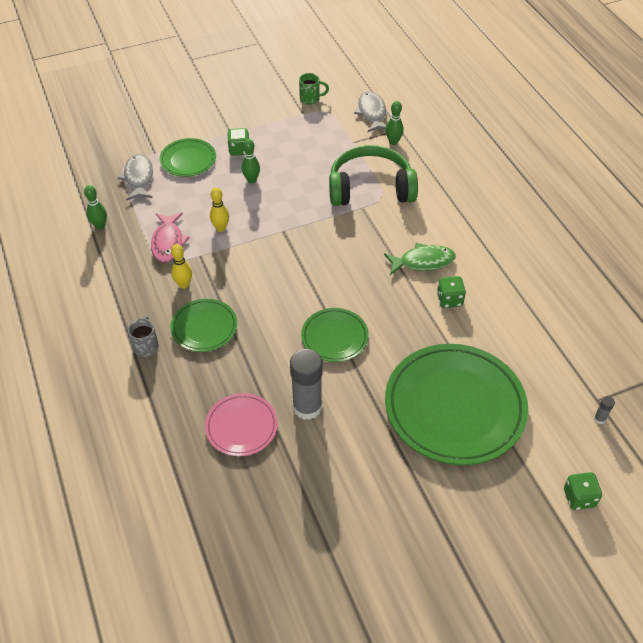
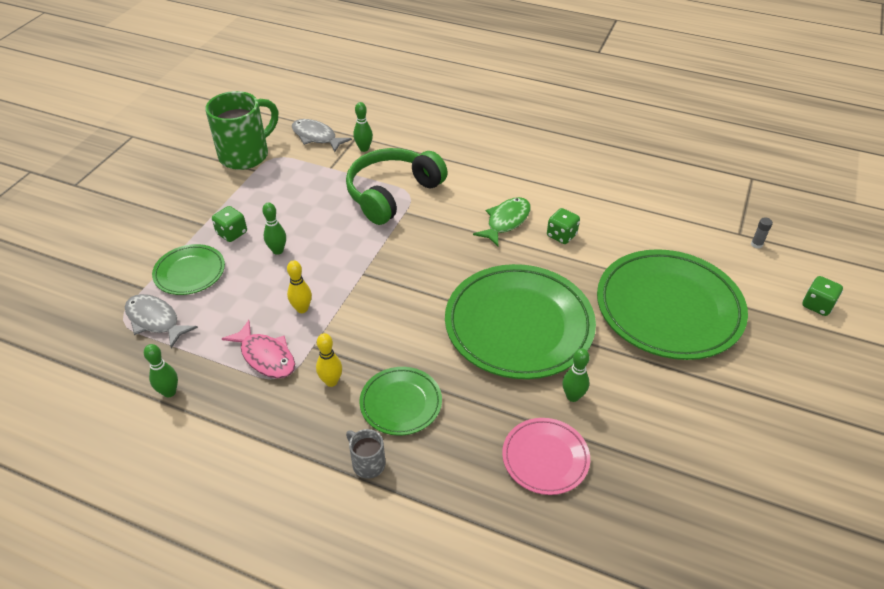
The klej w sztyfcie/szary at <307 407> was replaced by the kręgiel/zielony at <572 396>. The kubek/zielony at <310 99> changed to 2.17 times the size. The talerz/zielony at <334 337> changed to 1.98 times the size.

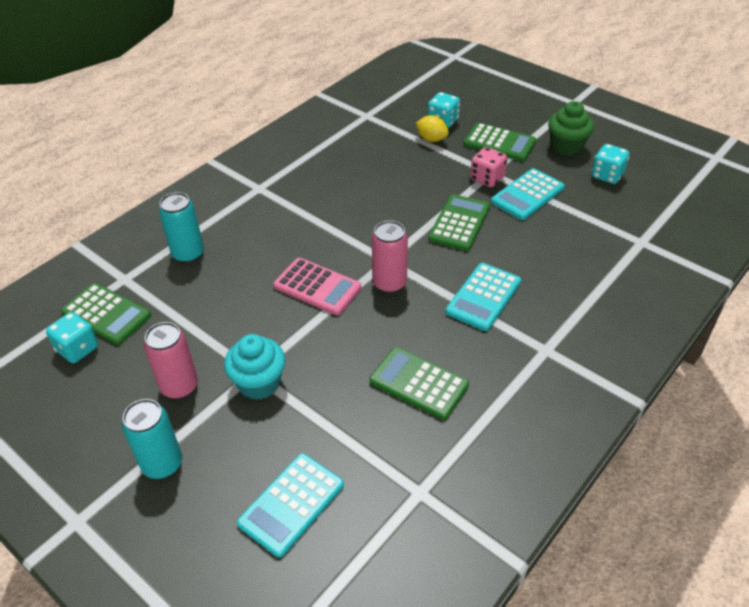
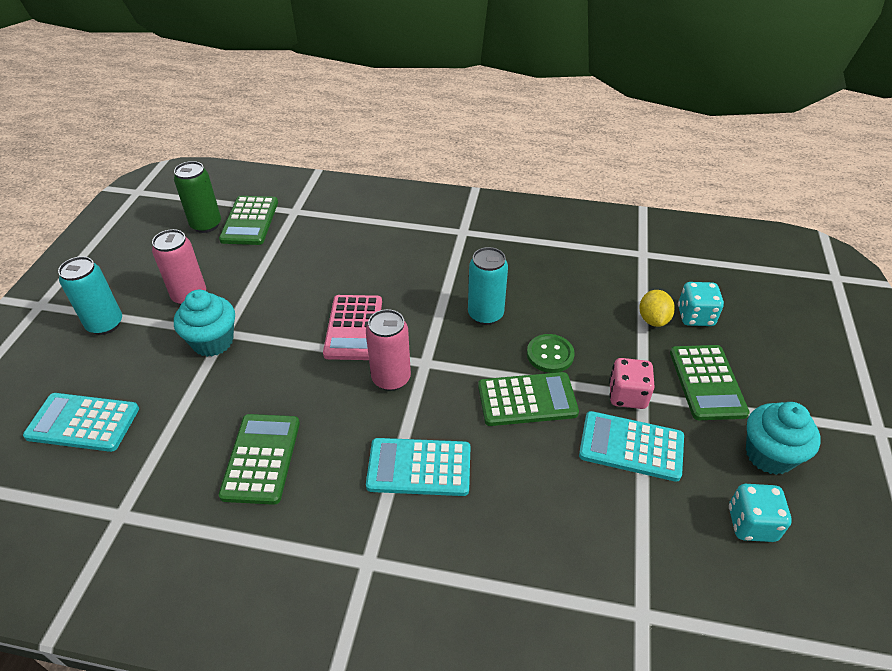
The guzik/zielony at <550 355> appeared. The puszka/turkusowy moved from <188 254> to <485 314>. The kostka do gry/turkusowy at <78 349> was replaced by the puszka/zielony at <206 225>. The muffinka/zielony at <566 147> became the muffinka/turkusowy at <769 455>.

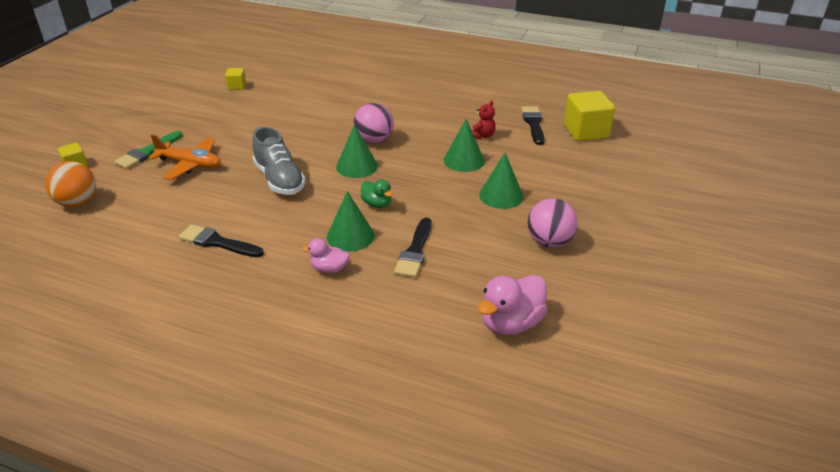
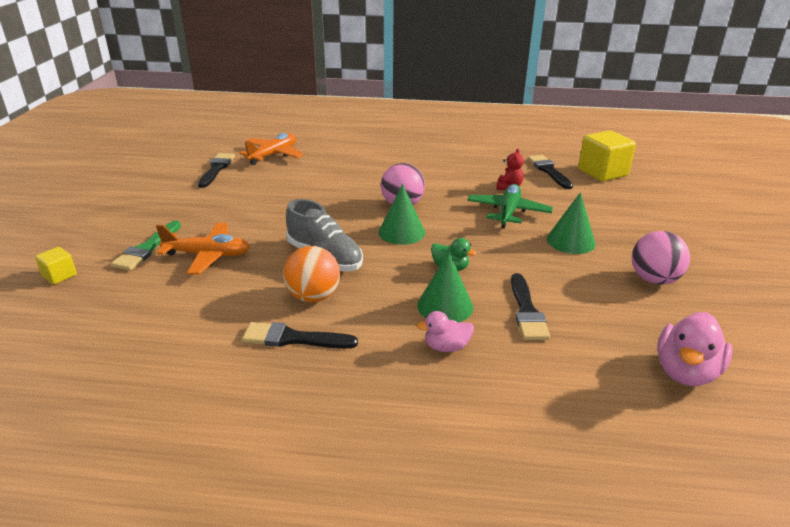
The samolot/pomarańczowy at <273 155> appeared. The piłka/pomarańczowy moved from <77 202> to <313 297>. The sześcian/żółty at <237 86> was replaced by the pędzel/czarny at <216 169>. The stożek/zielony at <464 160> was replaced by the samolot/zielony at <508 212>.

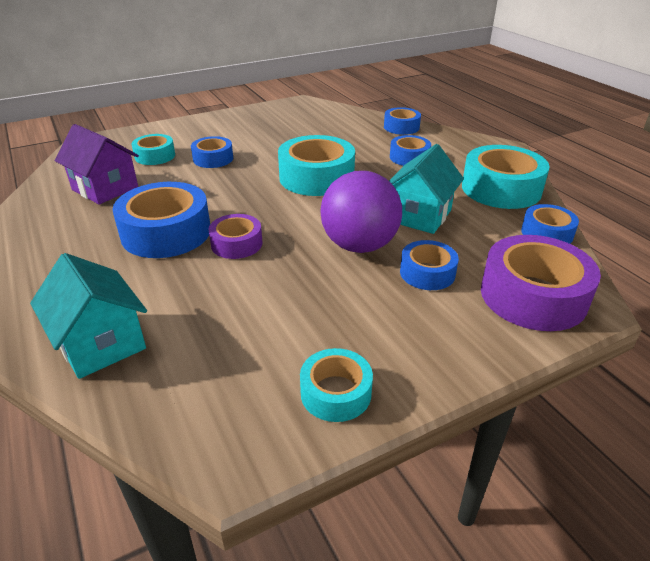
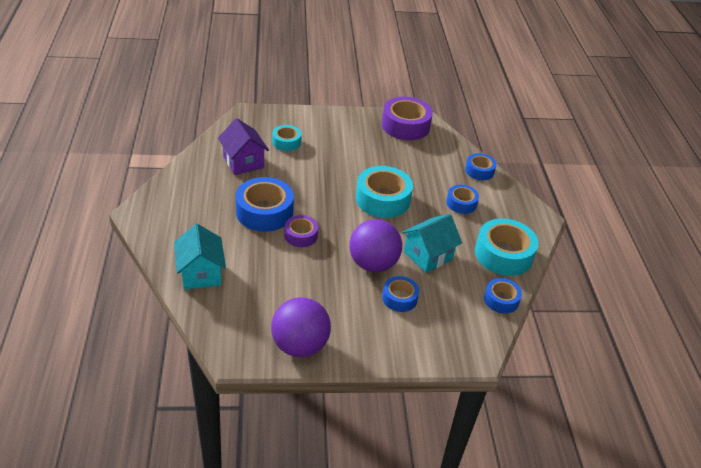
The taśma klejąca/niebieski at <213 159> disappeared. The taśma klejąca/fioletowy moved from <533 296> to <405 126>. The taśma klejąca/turkusowy at <336 393> was replaced by the piłka/fioletowy at <300 346>.

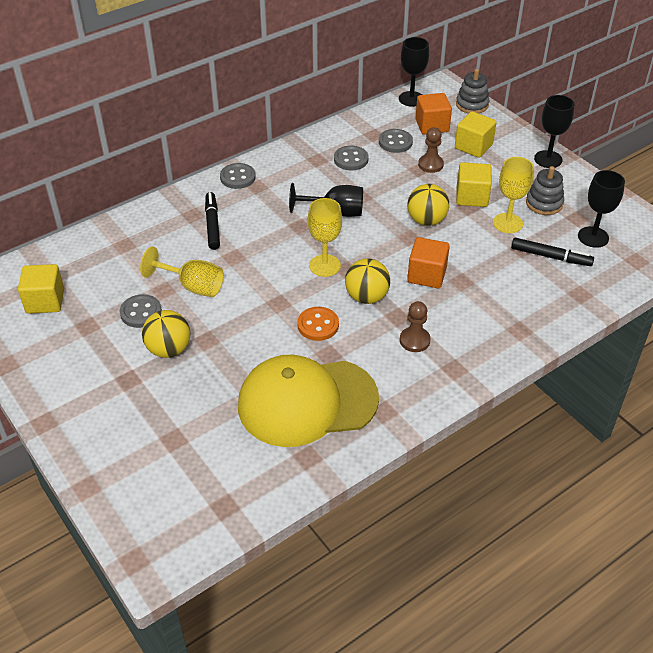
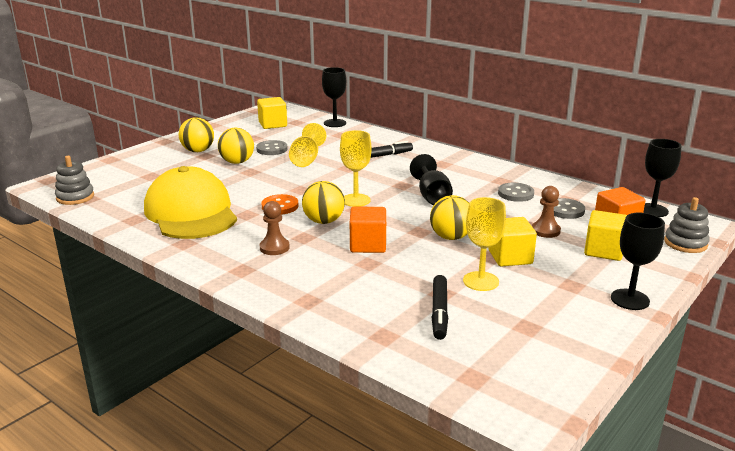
The guzik/szary at <237 177> disappeared. The piłka/żółty at <198 151> appeared. The zabawka nakładanka/szary moved from <544 203> to <75 197>. The kielich/czarny moved from <593 237> to <335 123>.

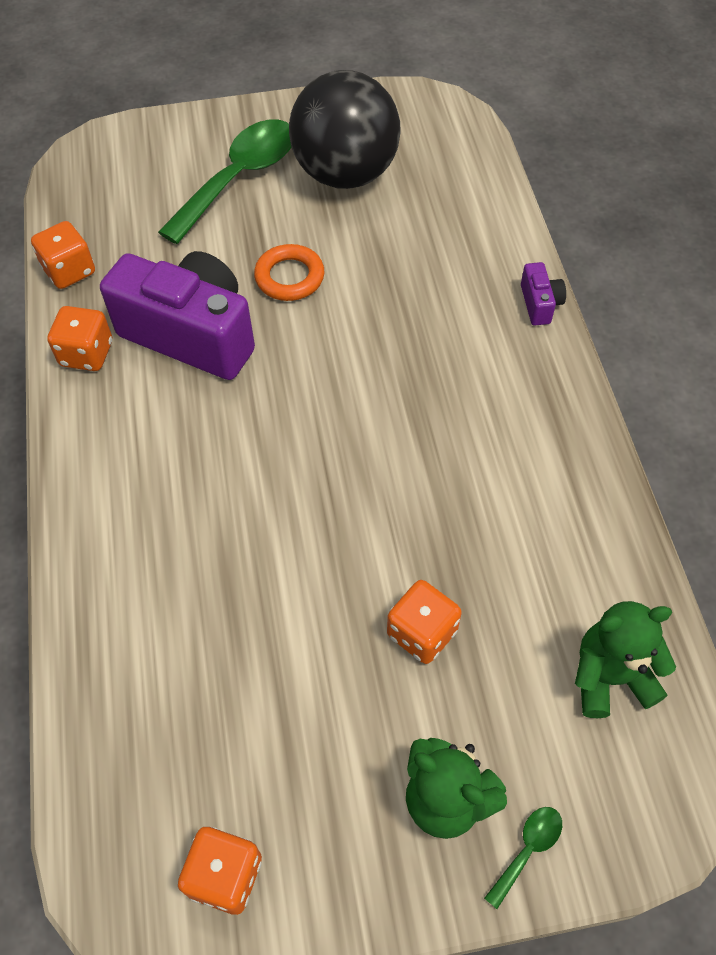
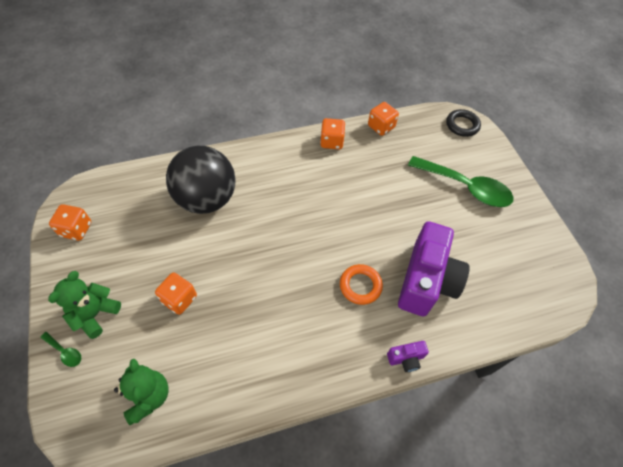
The pierścień/czarny at <462 125> appeared. The aparat fotograficzny/fioletowy moved from <191 334> to <426 281>. The pierścień/pomarańczowy moved from <289 277> to <360 286>. The piłka/czarny moved from <346 174> to <206 199>.

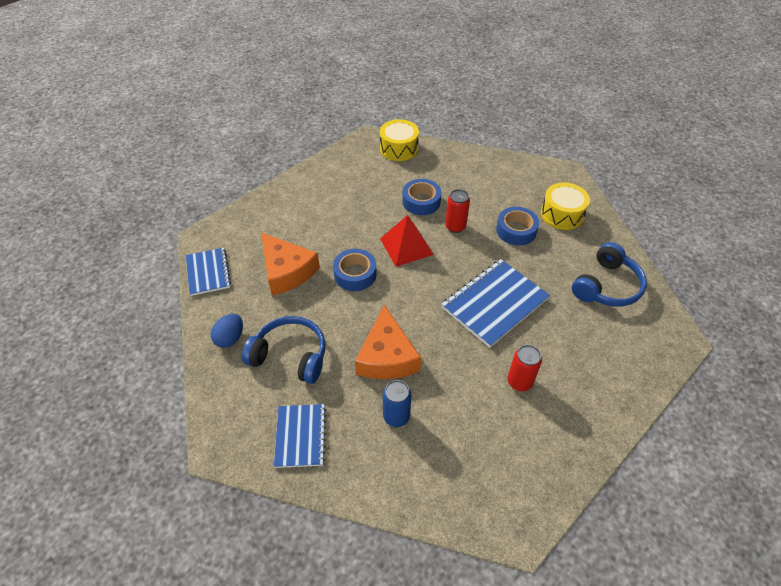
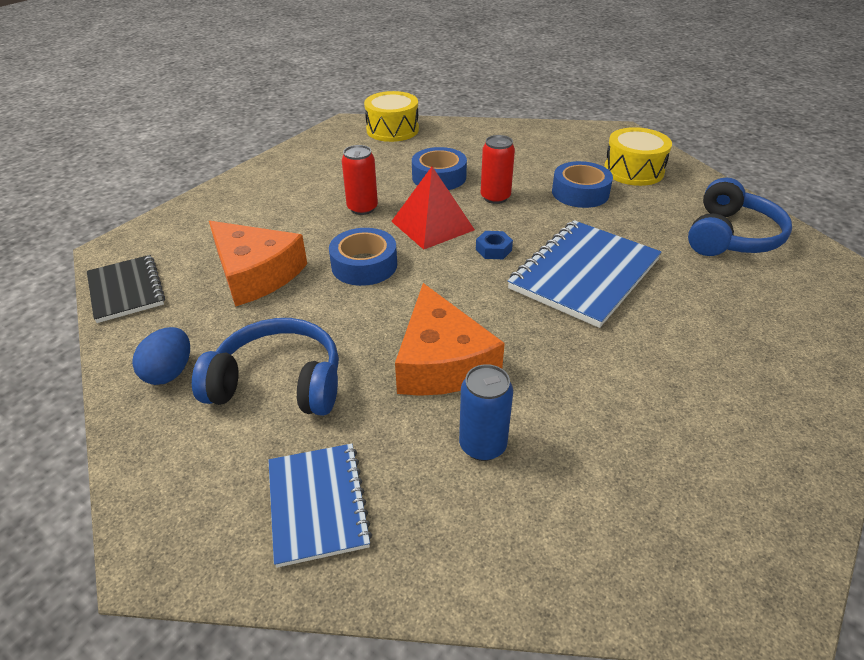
The nakrętka/niebieski at <493 250> appeared. The puszka/czerwony moved from <519 382> to <362 208>. The zeszyt/niebieski at <208 272> became the zeszyt/czarny at <126 290>.

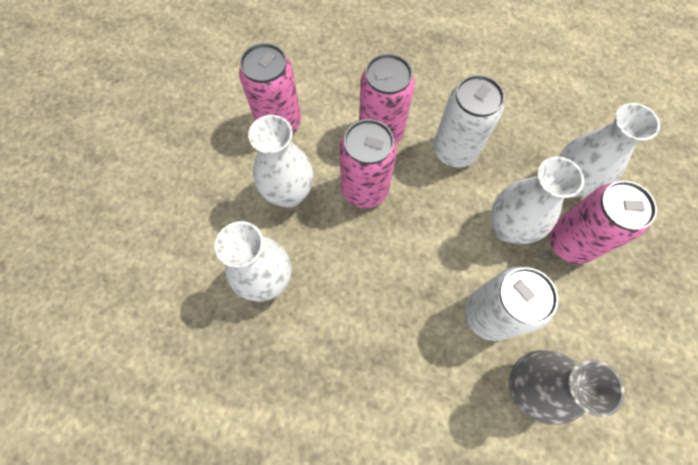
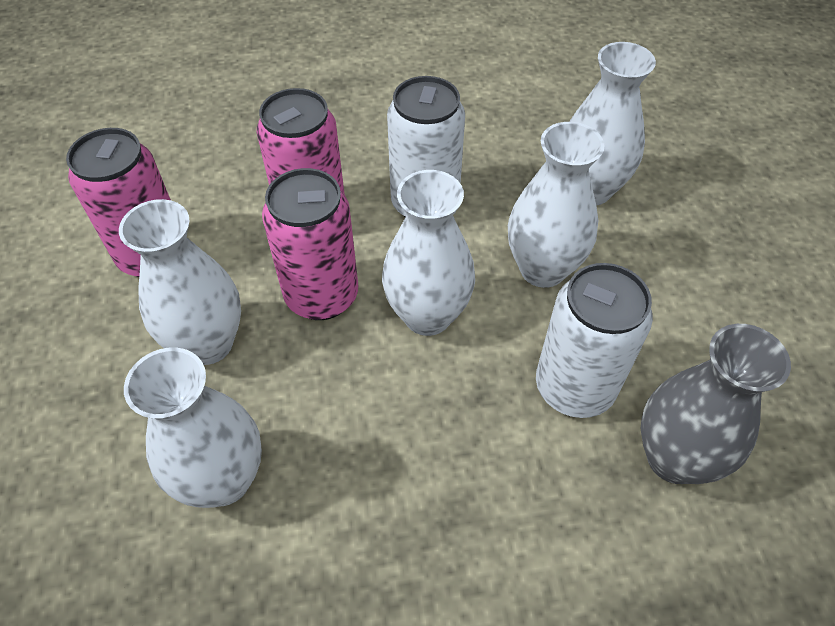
The puszka/różowy at <569 242> disappeared. The wazon/biały at <427 315> appeared.

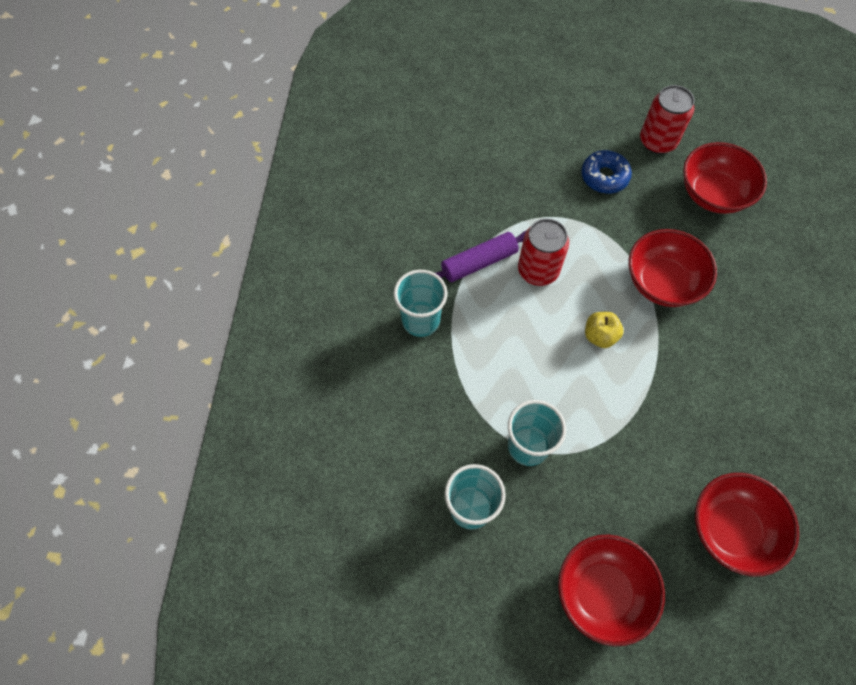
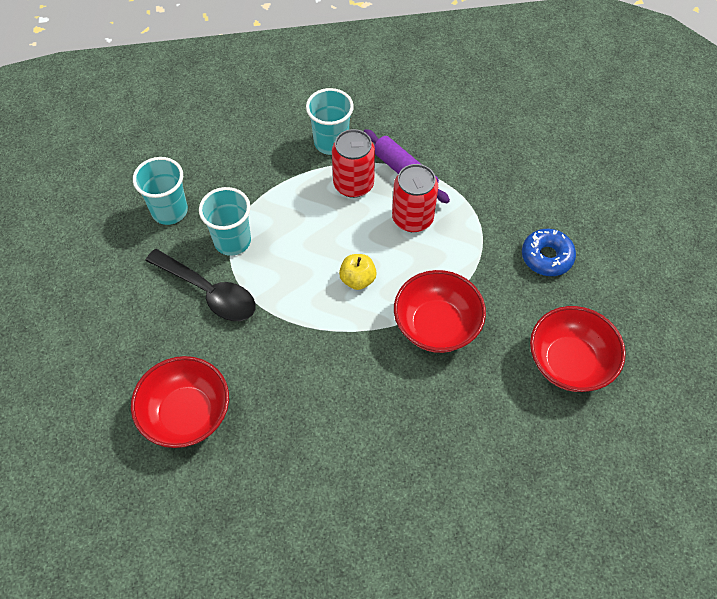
The miska/czerwony at <602 592> disappeared. The łyżka/czarny at <209 292> appeared. The puszka/czerwony moved from <657 141> to <353 184>.

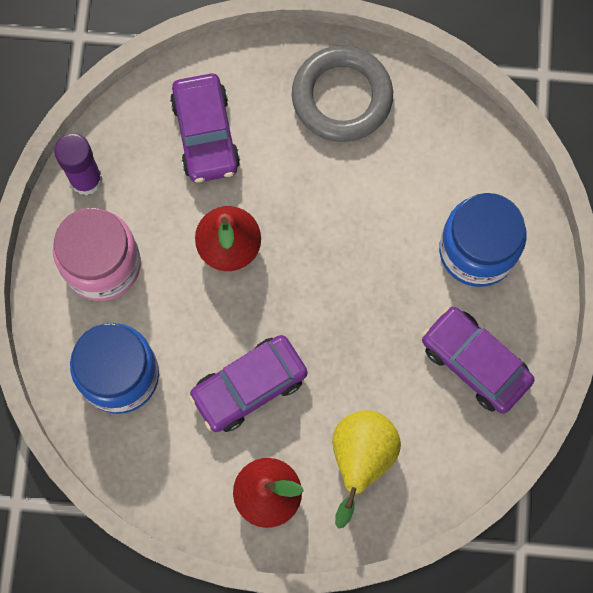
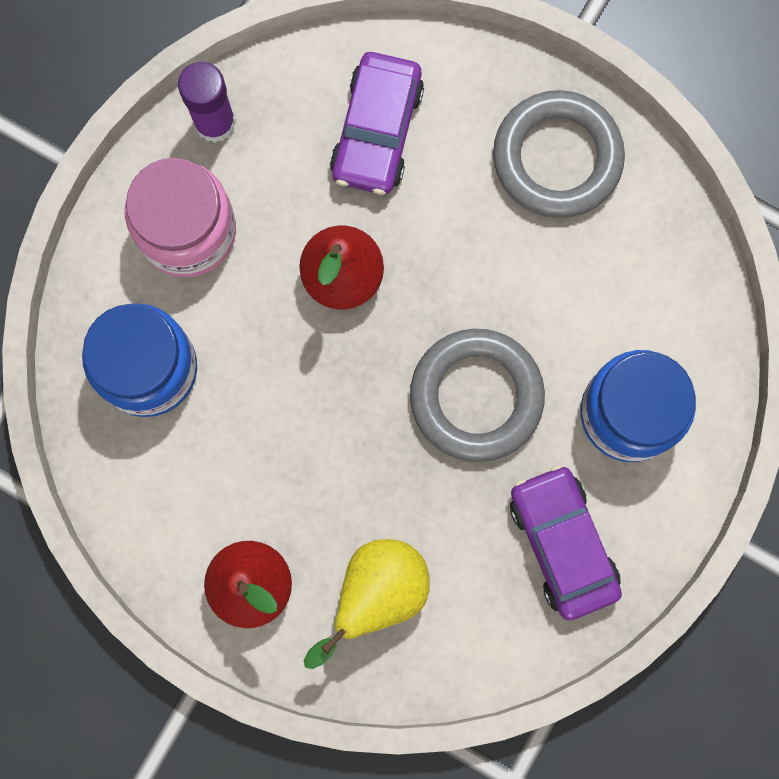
The samochód/fioletowy at <249 386> disappeared. The pierścień/szary at <476 396> appeared.

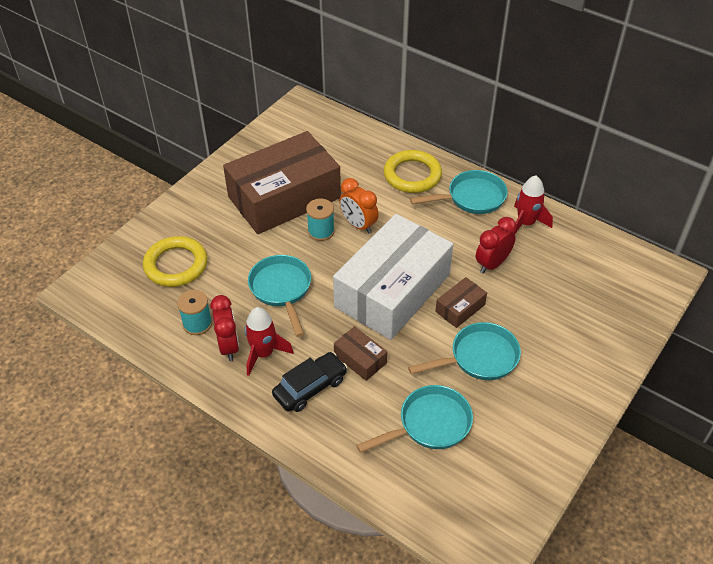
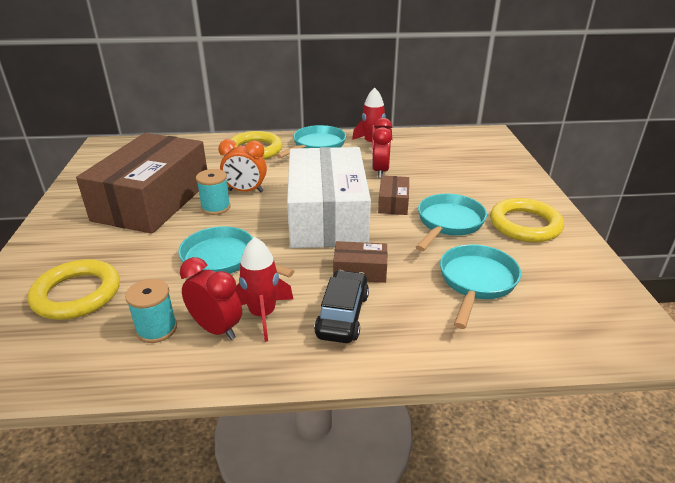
The pierścień/żółty at <525 225> appeared.

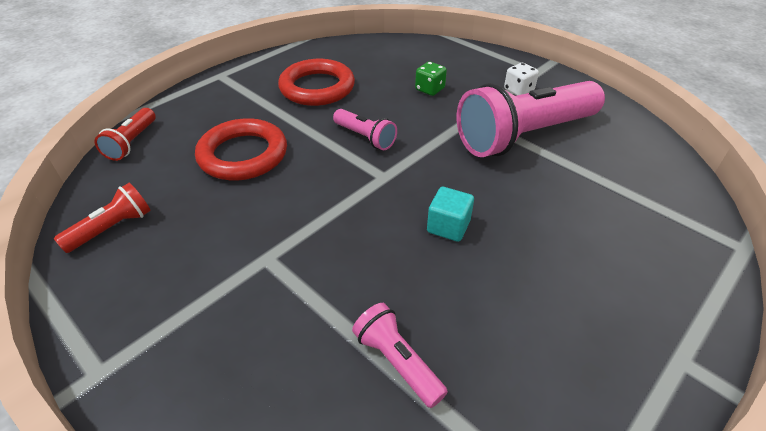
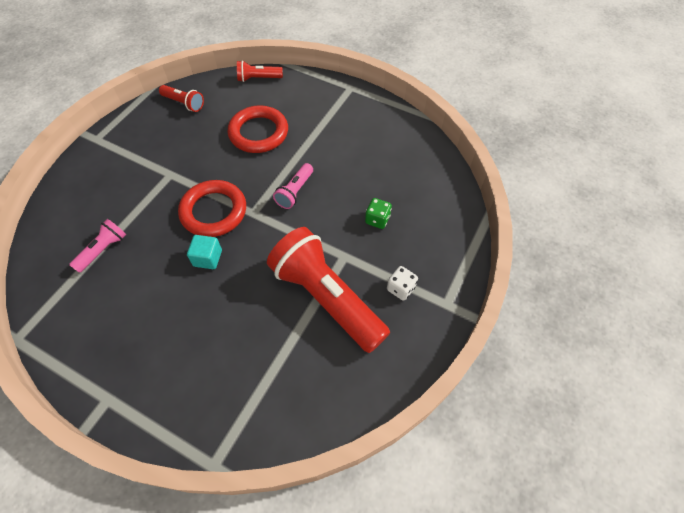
The pierścień/czerwony moved from <317 88> to <214 211>. The latarka/różowy at <524 136> became the latarka/czerwony at <327 298>.

